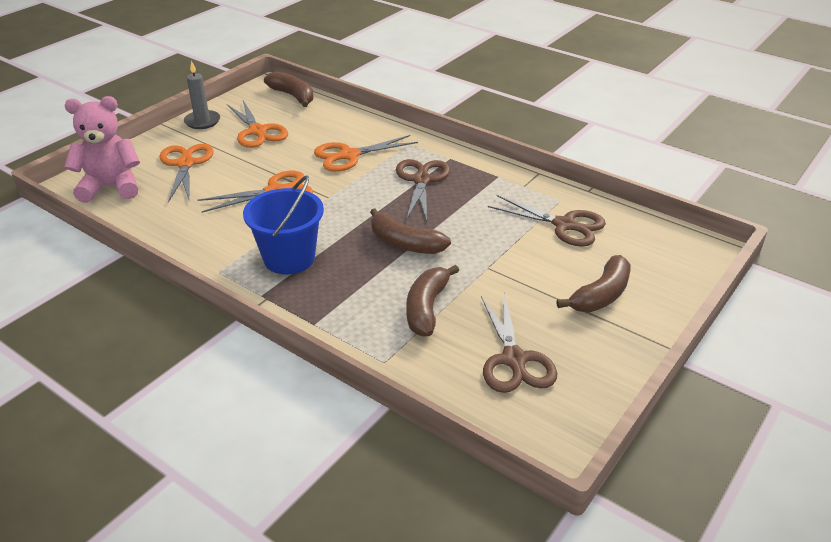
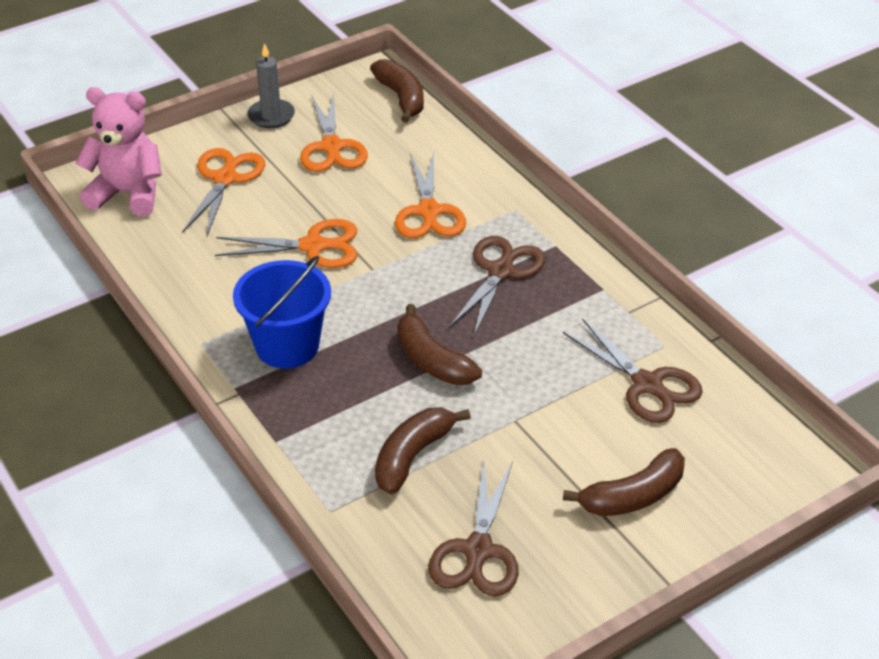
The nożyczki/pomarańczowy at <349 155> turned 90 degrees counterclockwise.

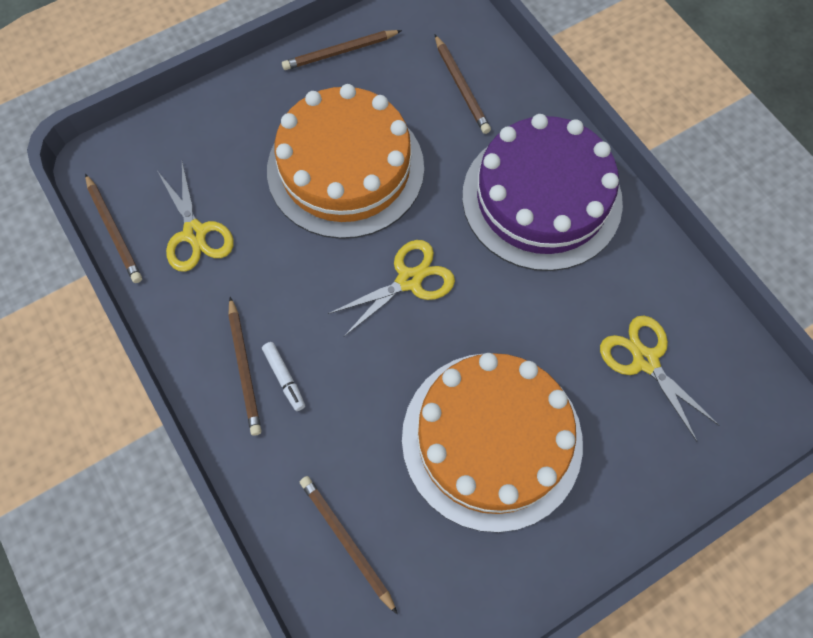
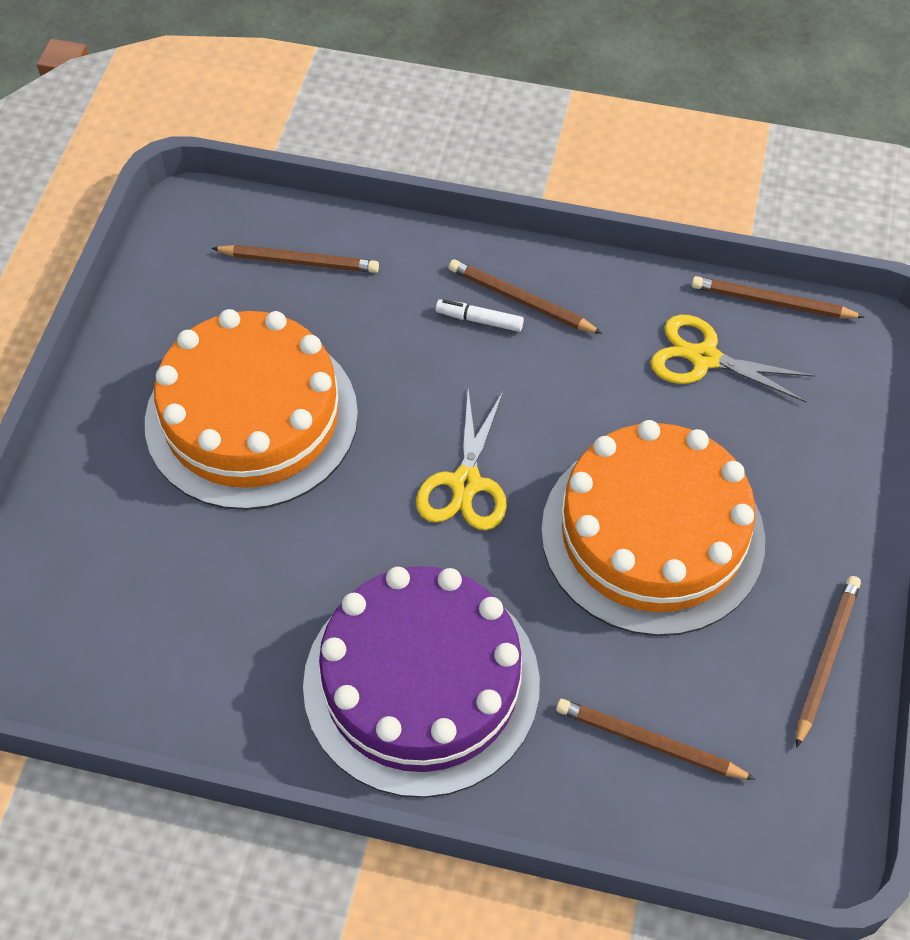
The nożyczki/żółty at <645 360> disappeared.

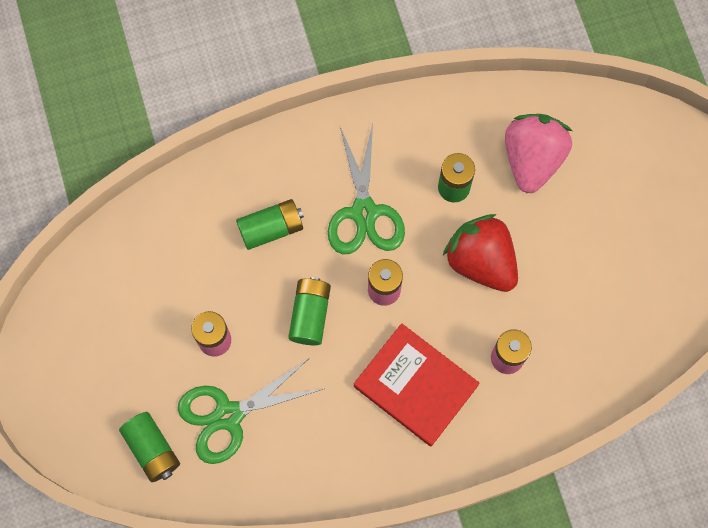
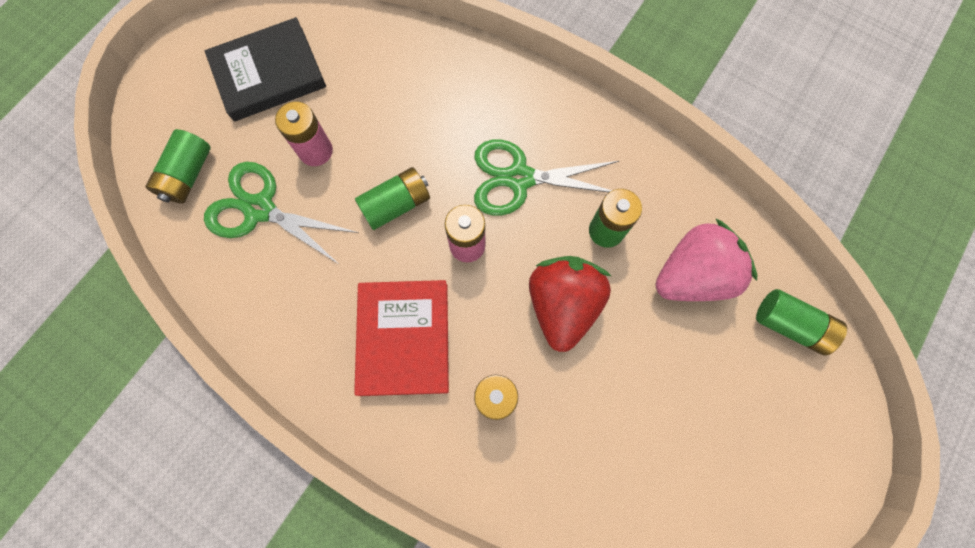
The książka/czarny at <269 74> appeared. The bateria/zielony moved from <271 228> to <790 325>. The nożyczki/zielony at <364 212> turned 45 degrees clockwise.

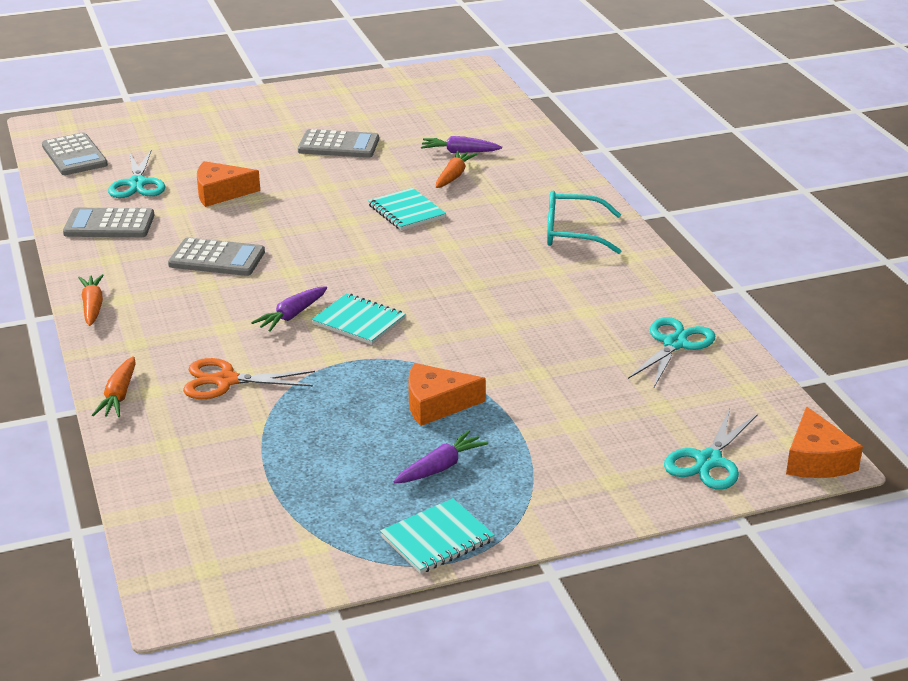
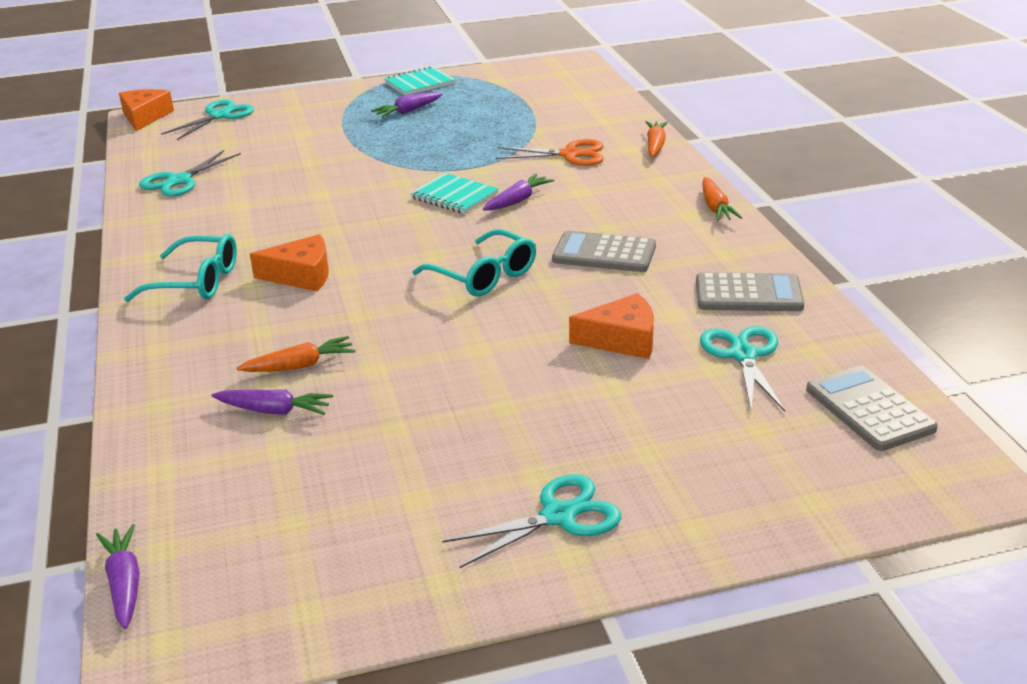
The kalkulator/szary at <338 145> disappeared. The zeszyt/turkusowy at <406 211> disappeared. The marchewka/fioletowy at <124 583> appeared. The okulary/turkusowy at <484 276> appeared. The nożyczki/turkusowy at <559 516> appeared. The ser/pomarańczowy moved from <436 404> to <301 275>. The marchewka/pomarańczowy at <454 176> turned 135 degrees counterclockwise.

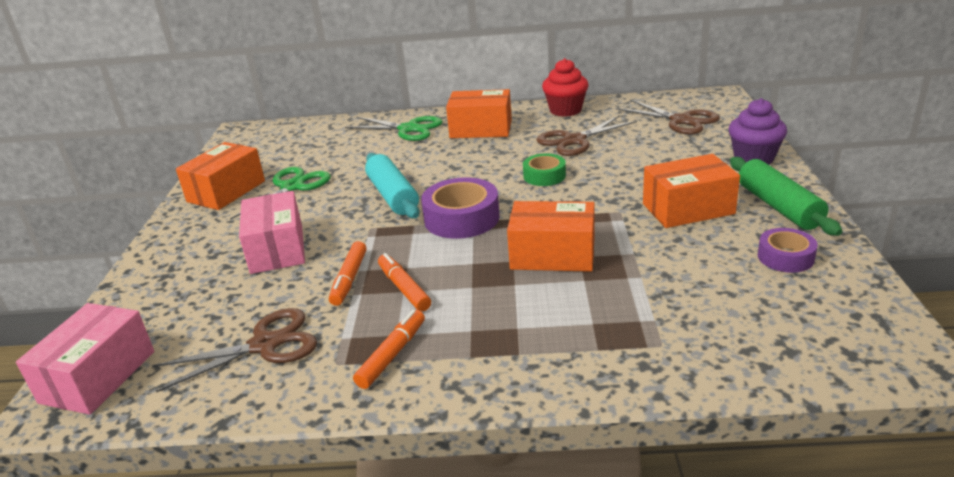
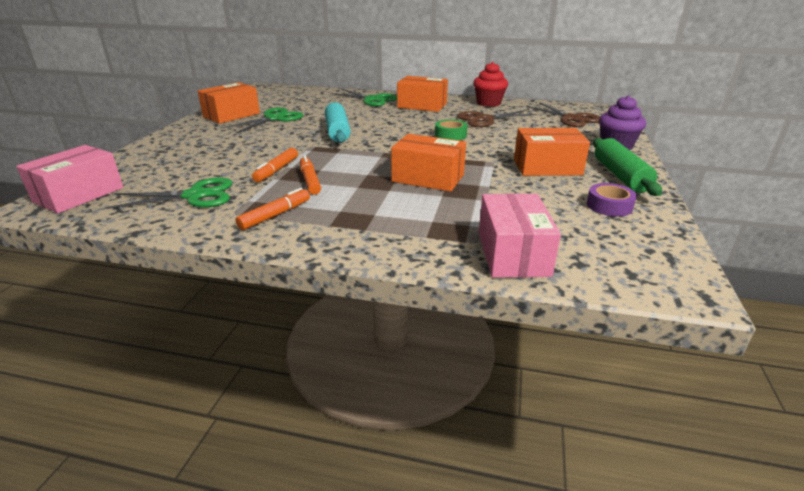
The taśma klejąca/fioletowy at <461 218> disappeared. The pudełko/różowy moved from <277 249> to <513 254>. The nożyczki/brązowy at <265 345> became the nożyczki/zielony at <195 196>.

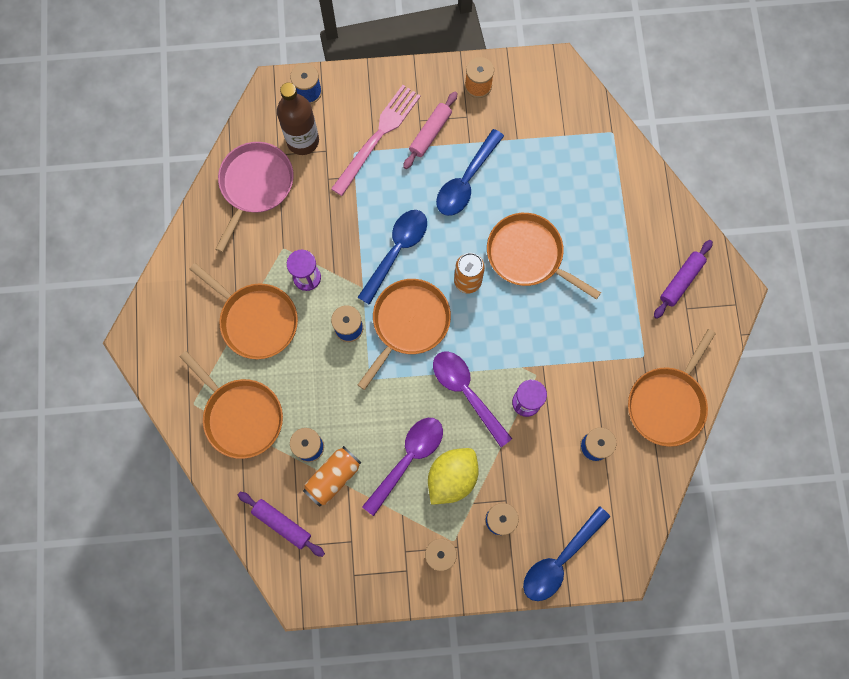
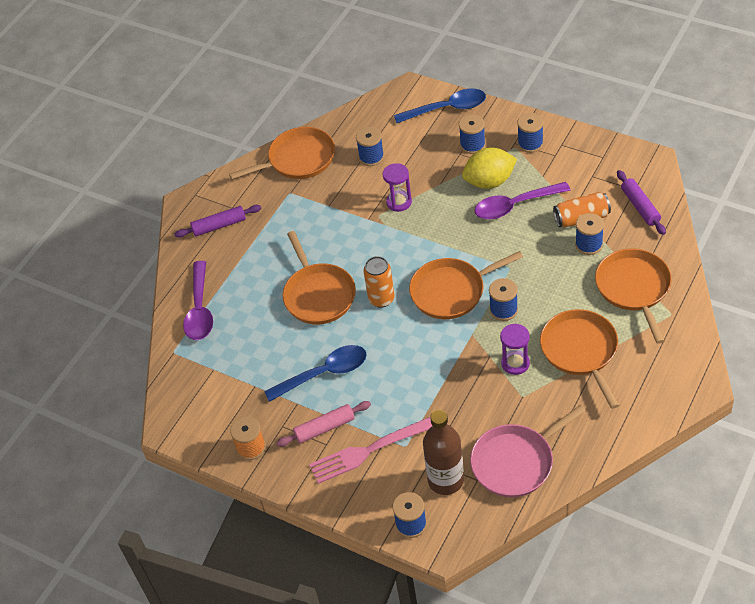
The łyżka/niebieski at <396 251> disappeared. The łyżka/fioletowy moved from <466 393> to <200 309>.

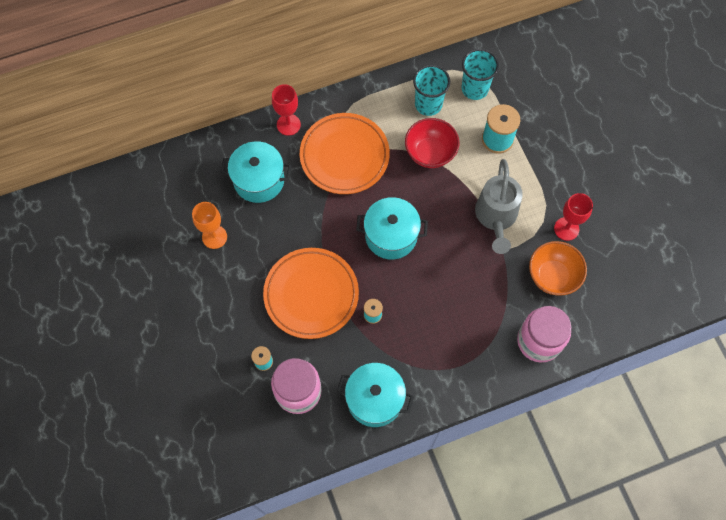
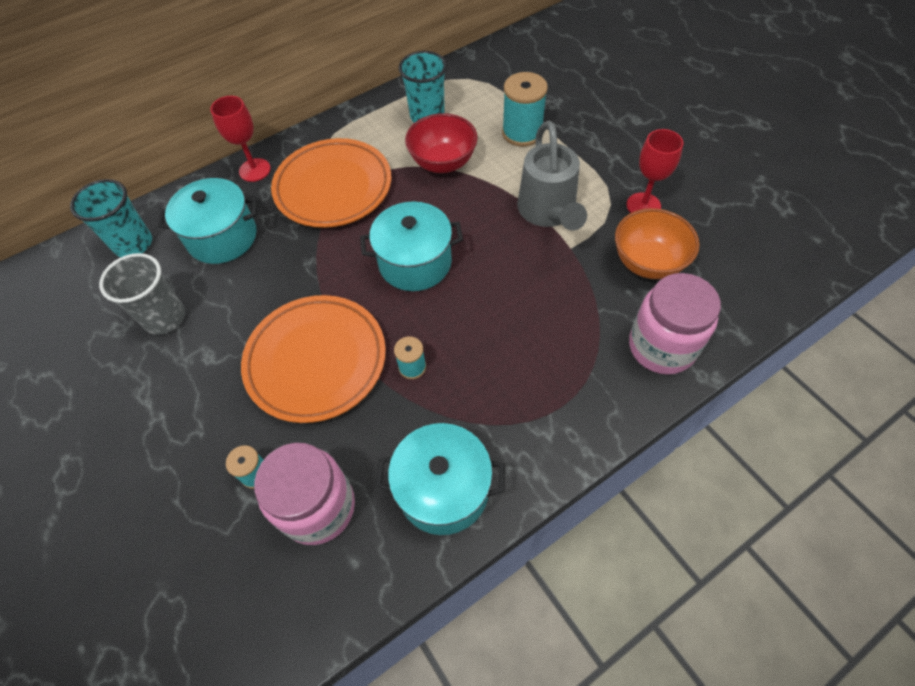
The szklanka/turkusowy moved from <475 88> to <133 244>. The kielich/pomarańczowy at <214 237> was replaced by the szklanka/szary at <165 318>.

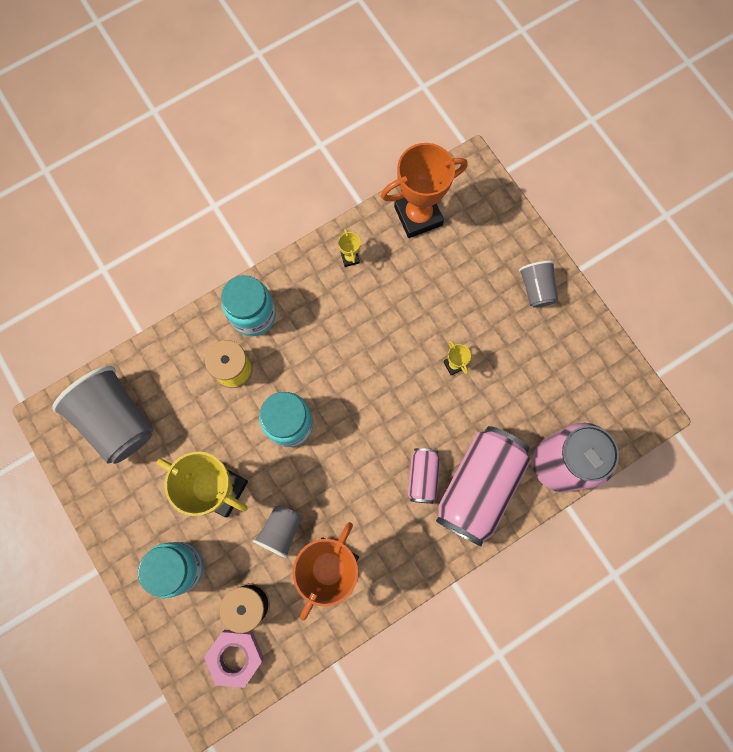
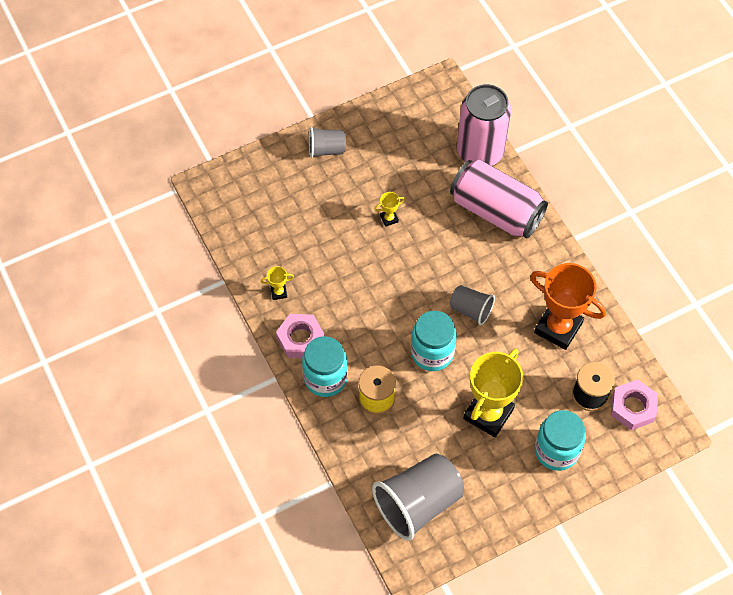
The puchar/pomarańczowy at <418 216> disappeared. The puszka/różowy at <423 477> disappeared. The nakrętka/różowy at <300 339> appeared. The szklanka/szary moved from <281 531> to <471 310>.

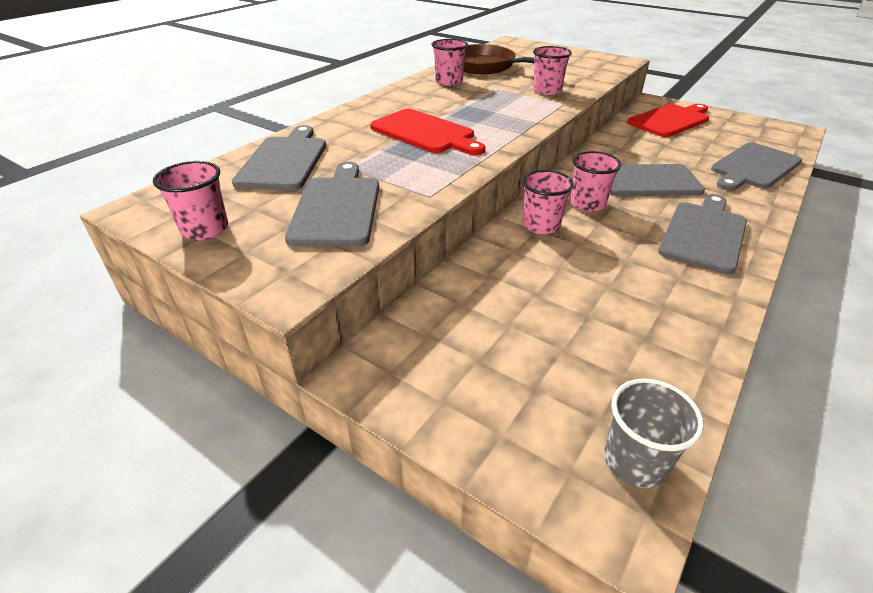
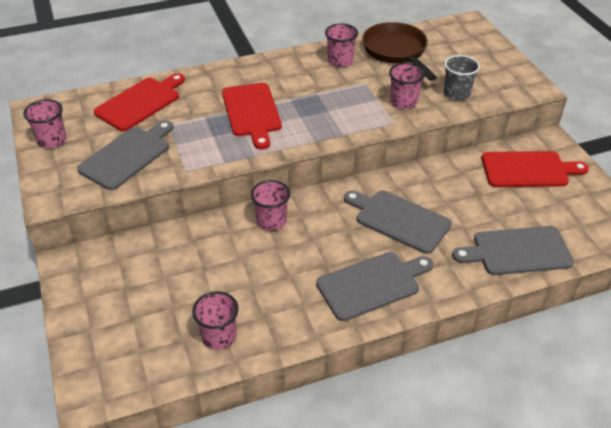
The szklanka/różowy moved from <587 204> to <219 336>. The szklanka/szary moved from <635 461> to <457 93>. The deska do krojenia/szary at <284 161> became the deska do krojenia/czerwony at <140 102>.

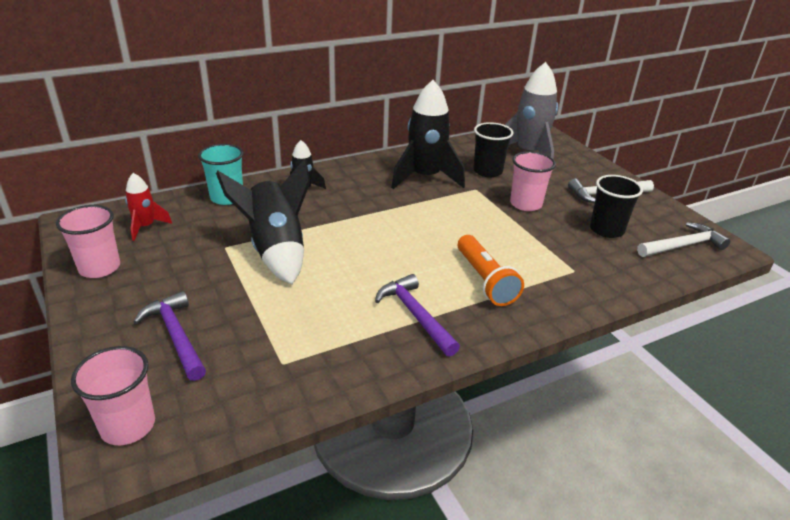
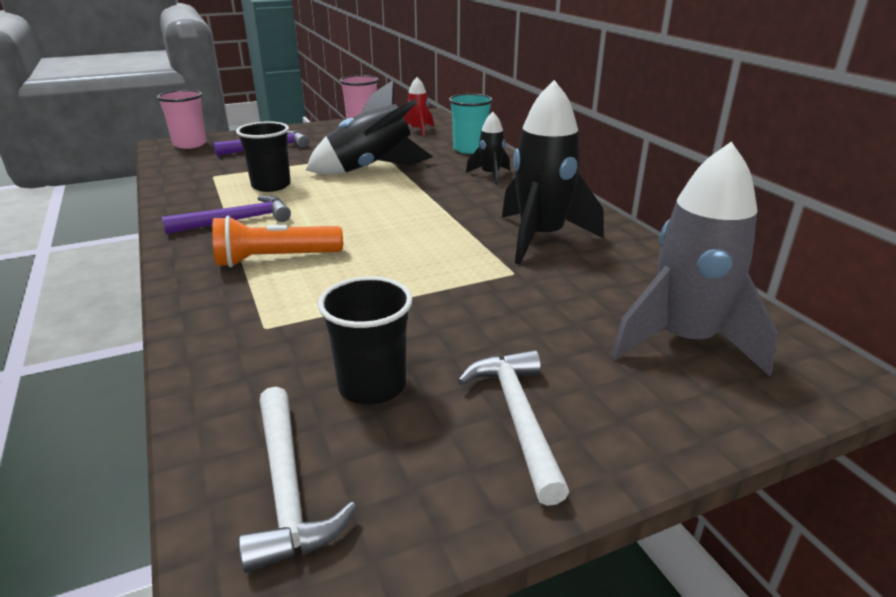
The szklanka/różowy at <525 204> disappeared. The szklanka/czarny moved from <487 171> to <271 186>.

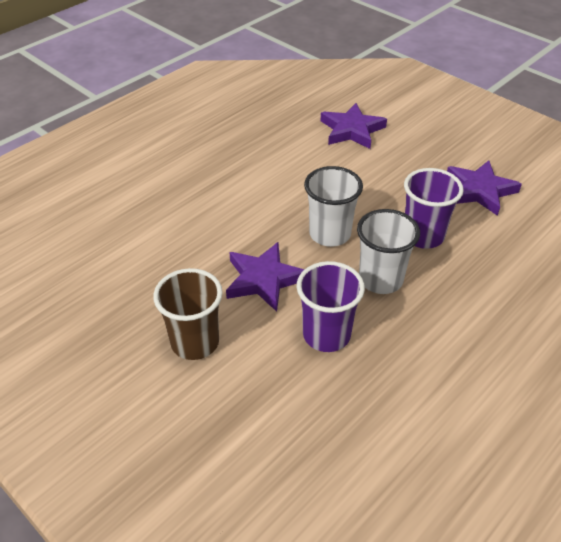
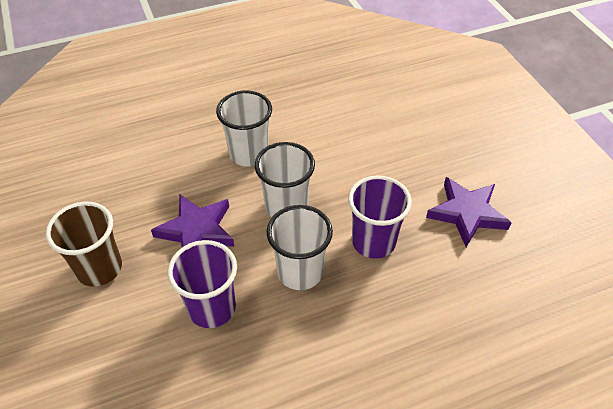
The gwiazda/fioletowy at <352 130> disappeared. The szklanka/biały at <249 154> appeared.

